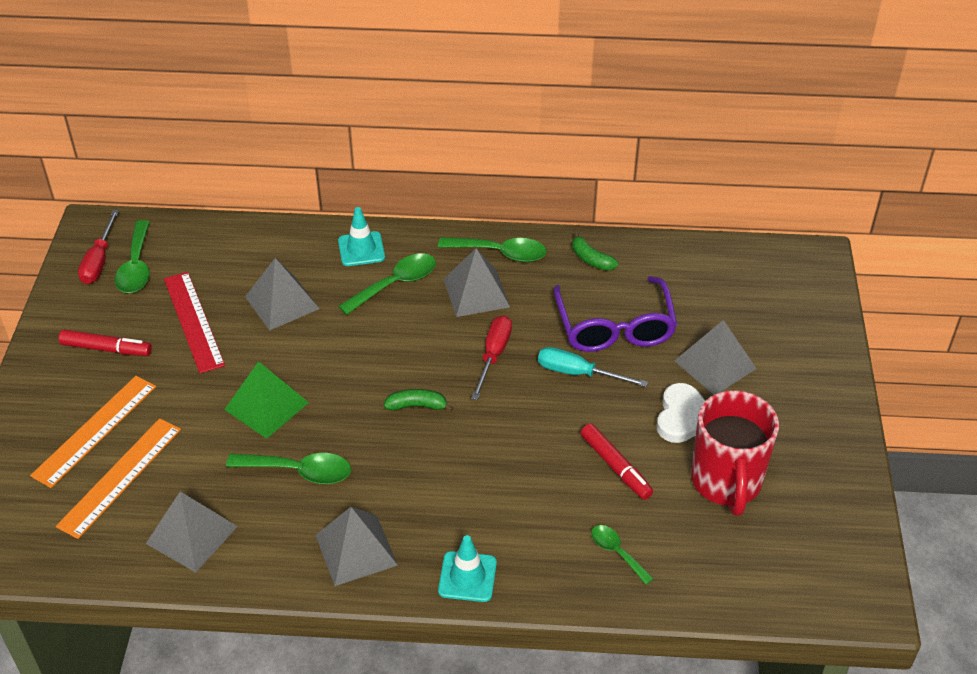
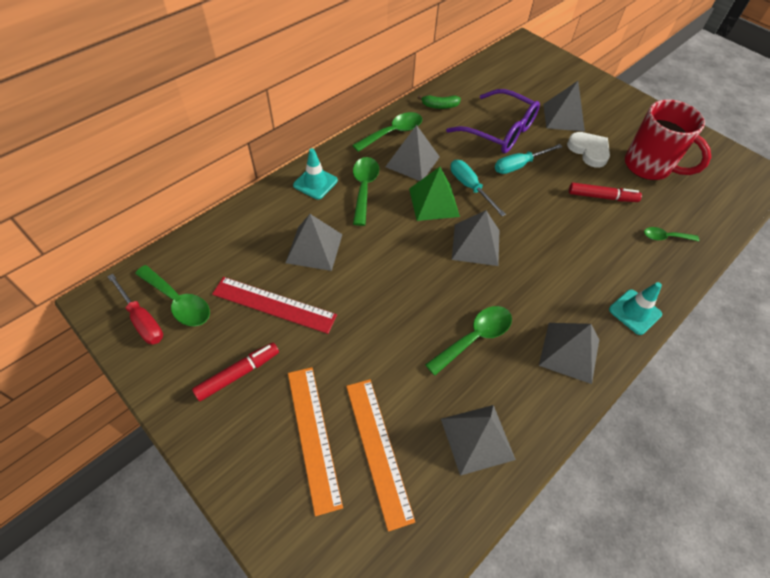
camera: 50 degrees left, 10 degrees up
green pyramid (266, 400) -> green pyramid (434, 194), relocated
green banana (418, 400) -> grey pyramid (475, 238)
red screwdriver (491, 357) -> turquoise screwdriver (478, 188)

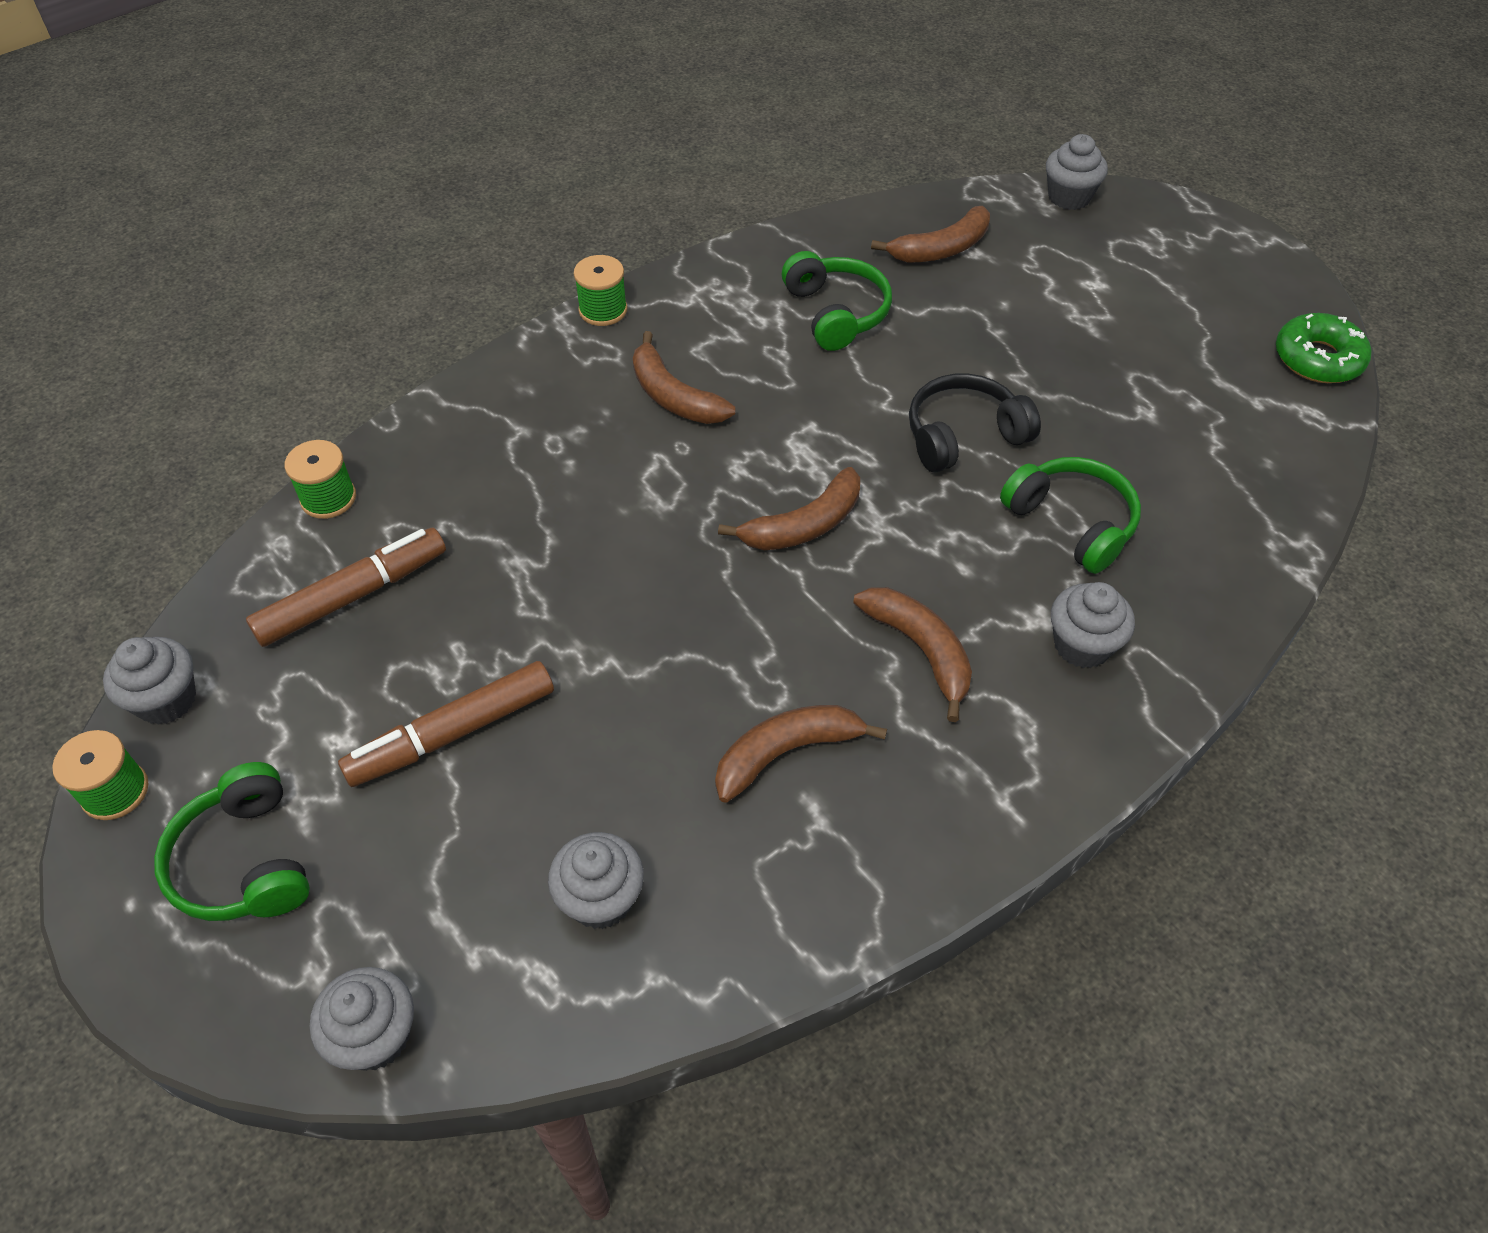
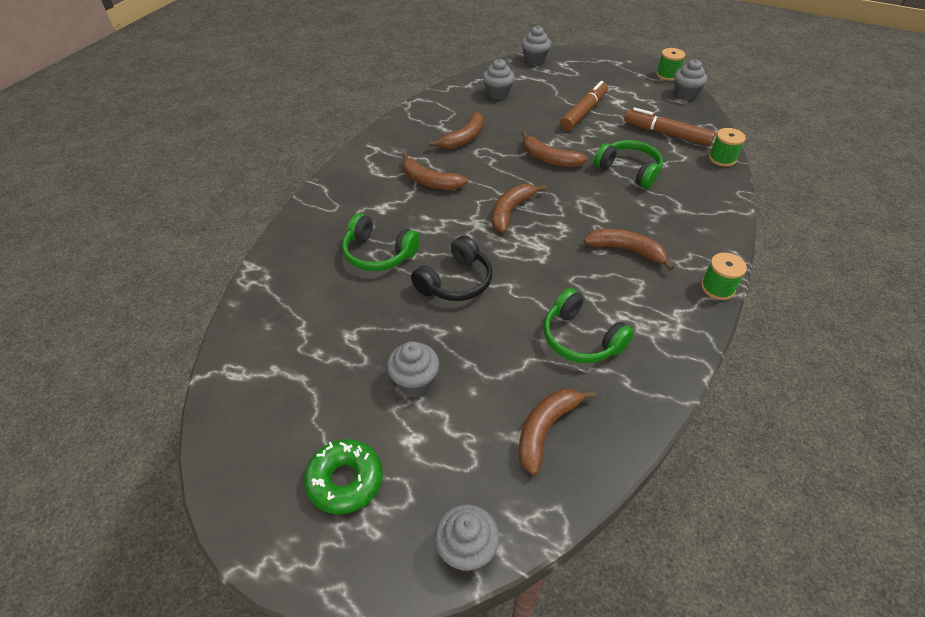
camera: 155 degrees right, 5 degrees down
green headphones (232, 841) -> green headphones (628, 164), relocated
brown marker (346, 587) -> brown marker (669, 126), 90 degrees clockwise
grey cupcake (1093, 625) -> grey cupcake (413, 368), relocated
green donut (1323, 348) -> green donut (343, 476), relocated
none -> brown banana (554, 149)

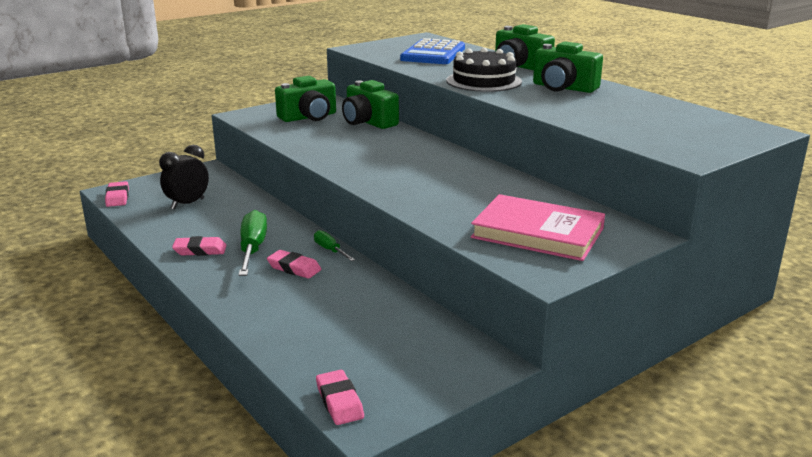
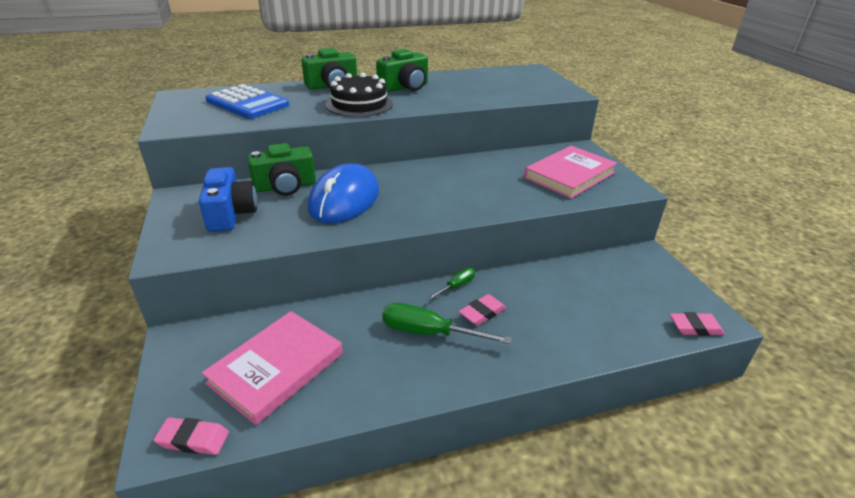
camera: 70 degrees left, 10 degrees up
black clock (184, 177) -> pink book (272, 368)
pink eraser (199, 246) -> none
green camera (305, 99) -> blue camera (228, 199)
green screwdriver (334, 245) -> green screwdriver (451, 283), 150 degrees clockwise
none -> blue mouse (343, 193)

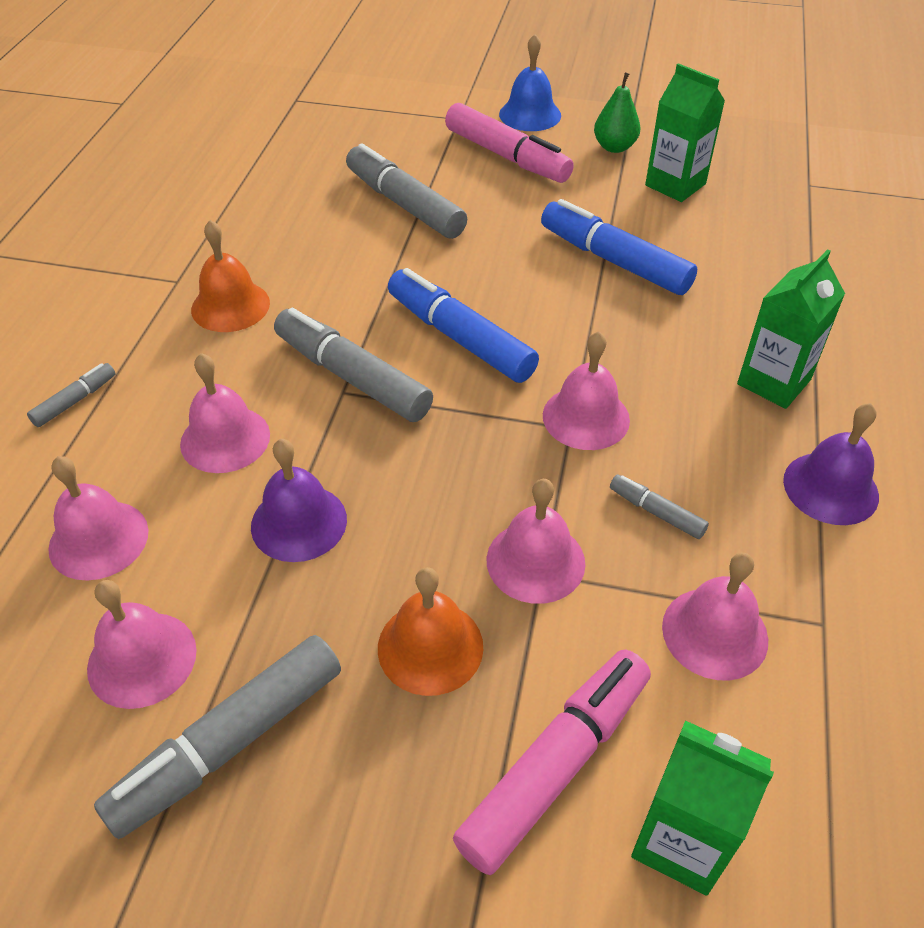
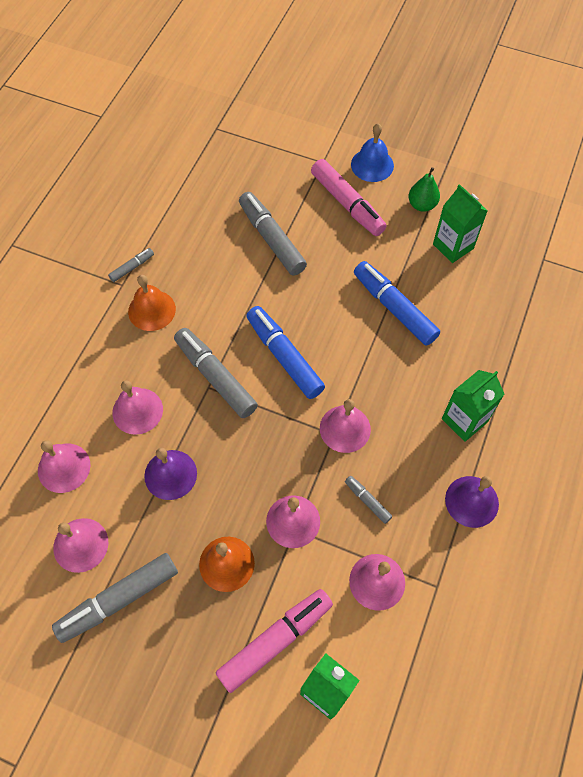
camera: 10 degrees right, 15 degrees up
grey marker (71, 395) -> grey marker (131, 265), relocated

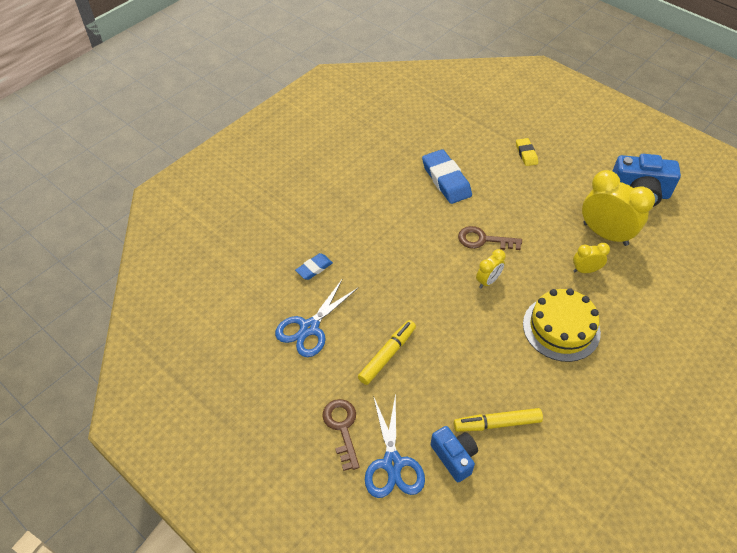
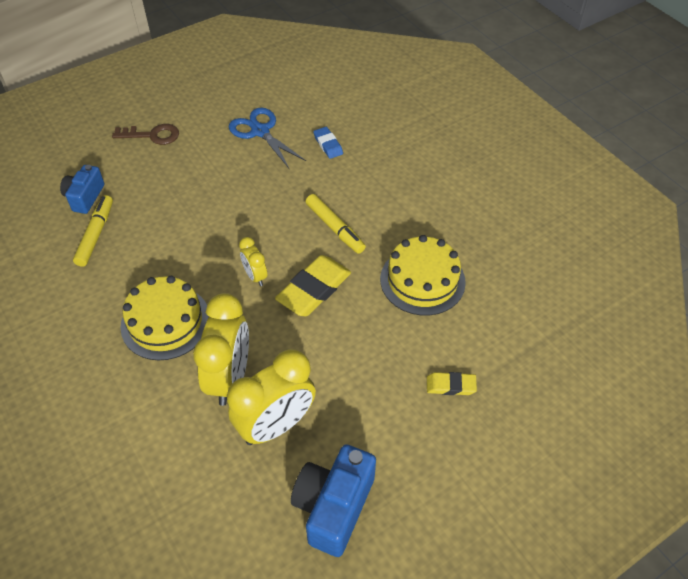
camera: 105 degrees right, 0 degrees up
yellow marker (387, 352) -> yellow marker (335, 224), relocated
blue scissors (395, 445) -> none
blue eraser (447, 176) -> yellow cake (423, 275)
blue camera (454, 454) -> blue camera (82, 189), 120 degrees clockwise
brown key (490, 238) -> yellow eraser (313, 285)
yellow clock (591, 258) -> yellow clock (221, 349), x1.99

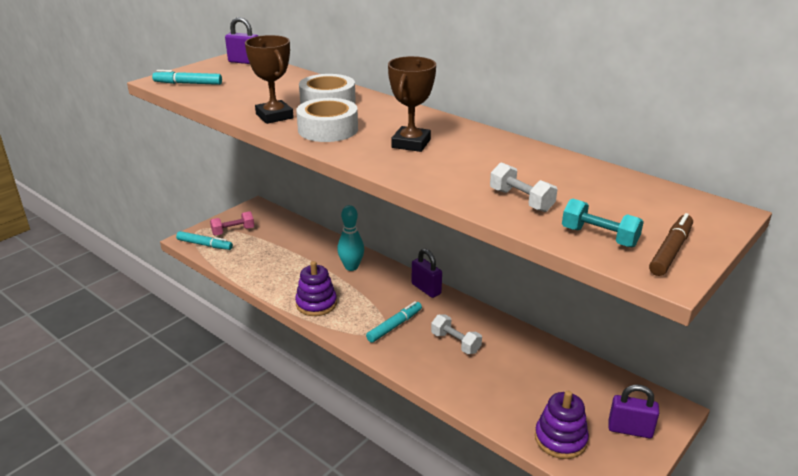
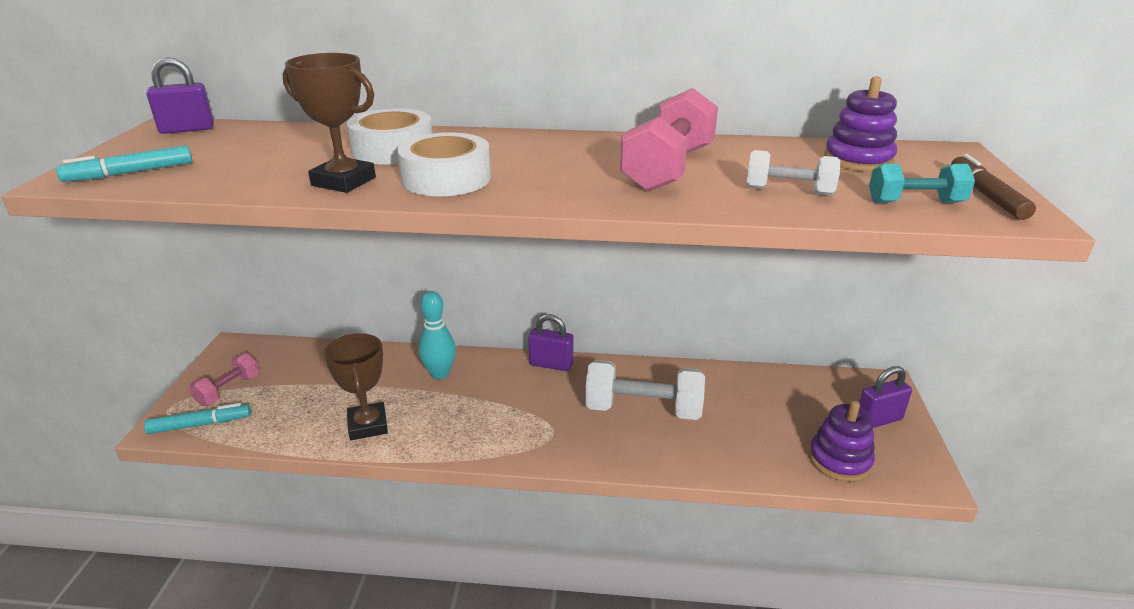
camera: 35 degrees left, 0 degrees up
purple stacking toy (316, 288) -> purple stacking toy (860, 124), relocated
turquoise marker (394, 322) -> none
brown trophy (412, 104) -> brown trophy (356, 386), relocated
white dumbbell (456, 334) -> white dumbbell (645, 390), x1.77
none -> pink dumbbell (669, 140)

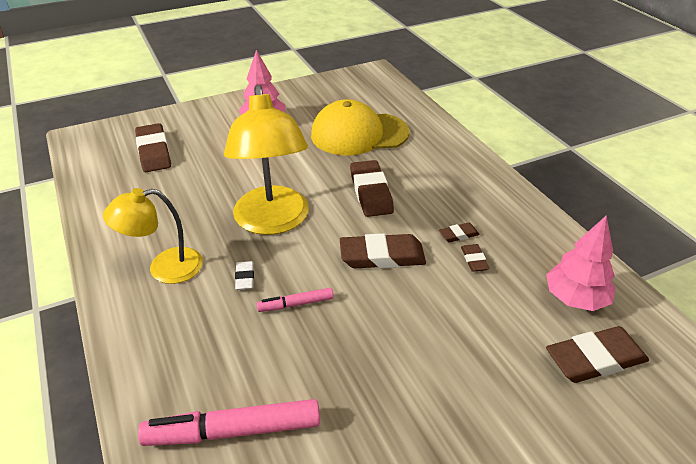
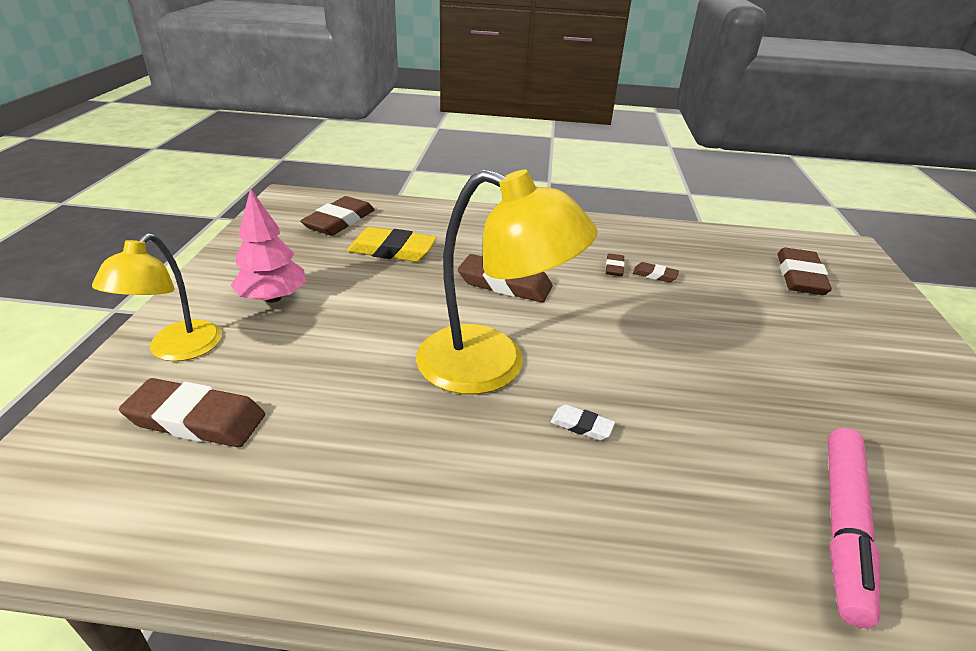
camera: 60 degrees left, 5 degrees down
yellow lamp (153, 236) -> yellow lamp (157, 297), relocated
pink marker (295, 300) -> none
yellow cap (360, 127) -> yellow eraser (392, 244)
brown eraser (383, 250) -> brown eraser (337, 216), relocated
pink tree (581, 263) -> none

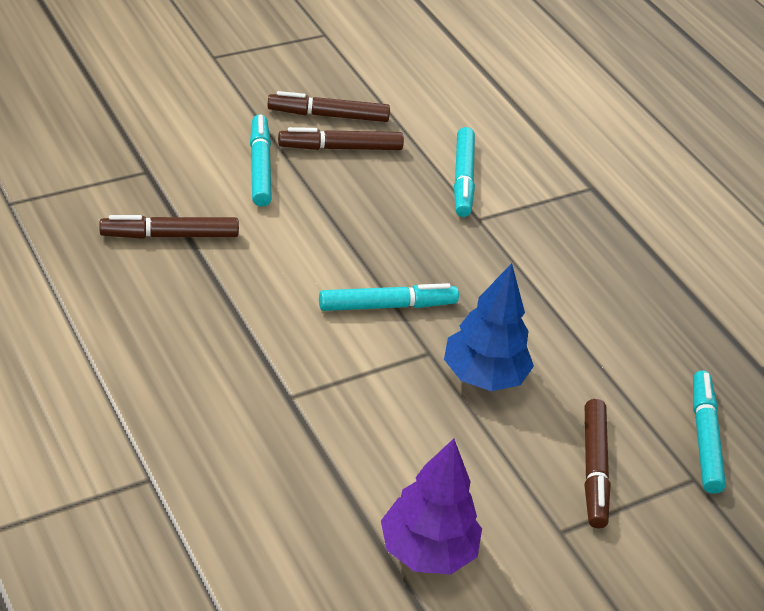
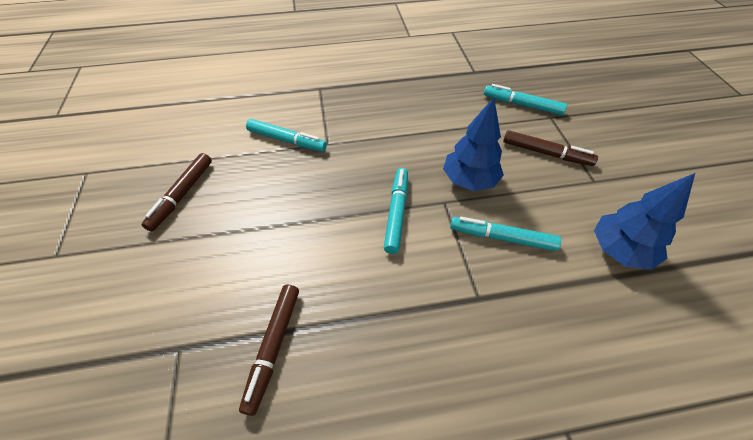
camera: 65 degrees left, 10 degrees up
turquoise marker (261, 160) -> turquoise marker (505, 234), relocated
brown marker (341, 138) -> none
purple tree (431, 506) -> blue tree (644, 221)

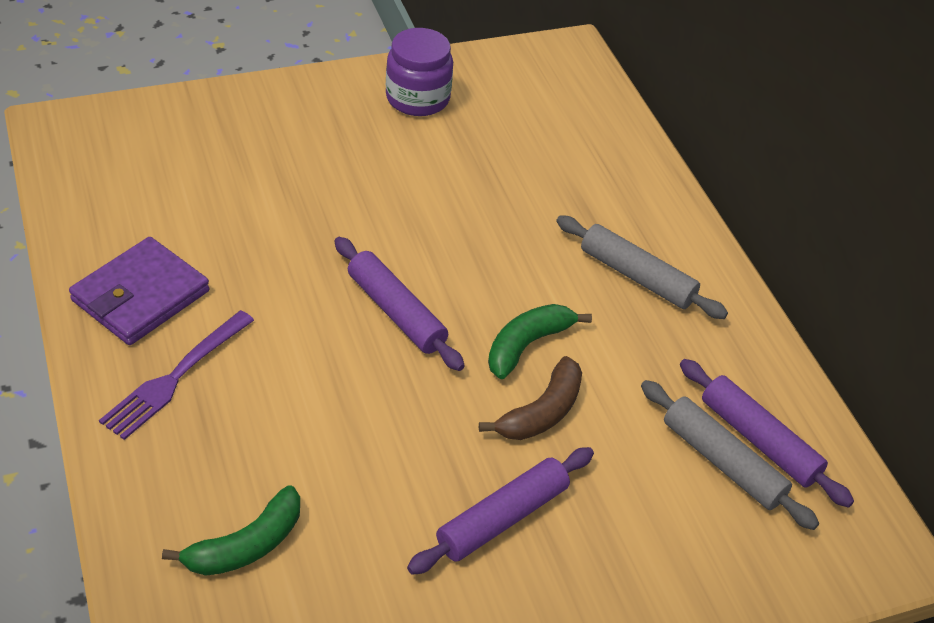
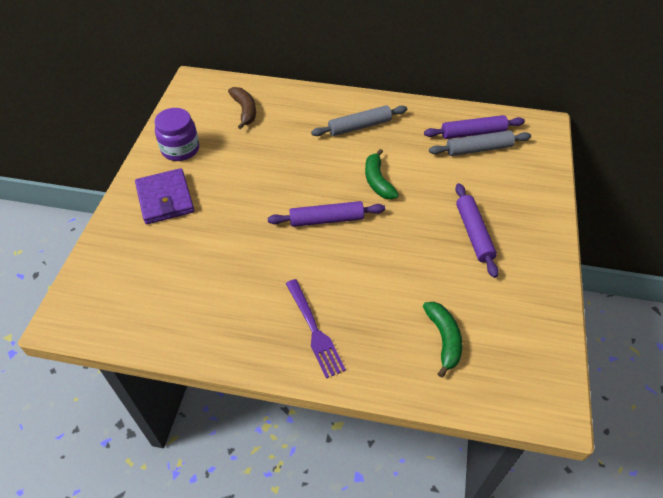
camera: 55 degrees left, 5 degrees up
purple wallet (139, 291) -> purple wallet (164, 196), relocated
brown banana (530, 398) -> brown banana (242, 108), relocated

